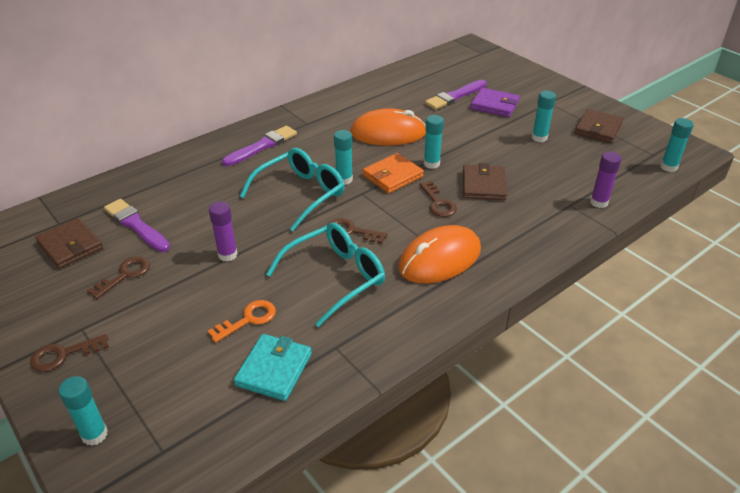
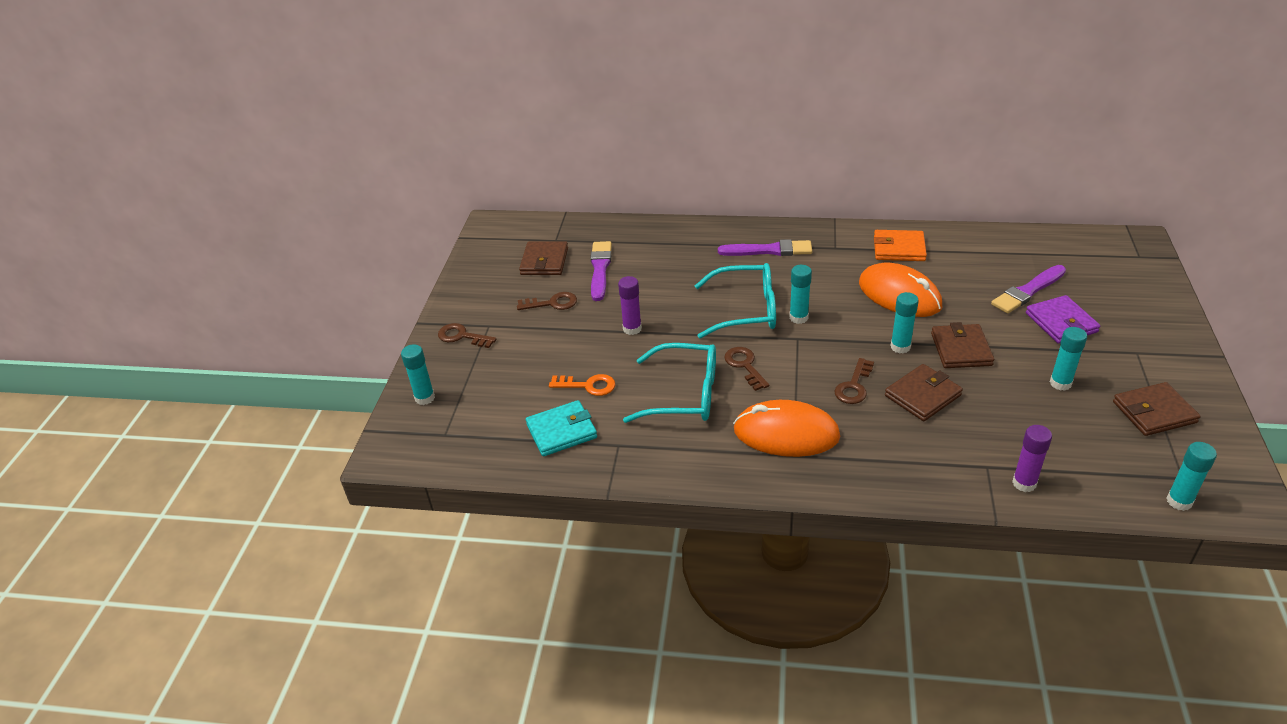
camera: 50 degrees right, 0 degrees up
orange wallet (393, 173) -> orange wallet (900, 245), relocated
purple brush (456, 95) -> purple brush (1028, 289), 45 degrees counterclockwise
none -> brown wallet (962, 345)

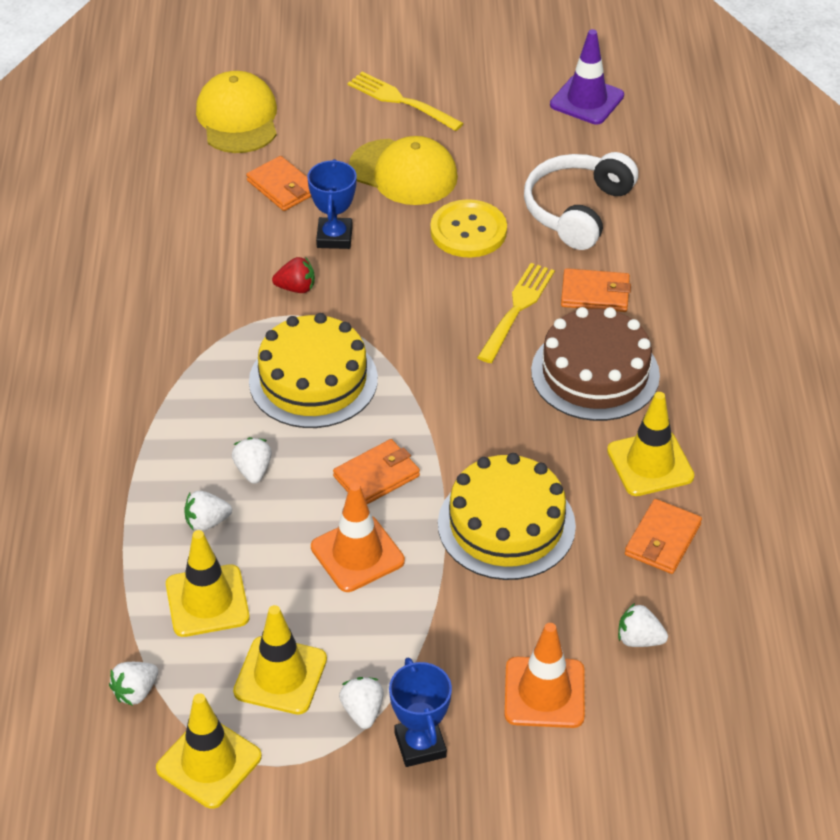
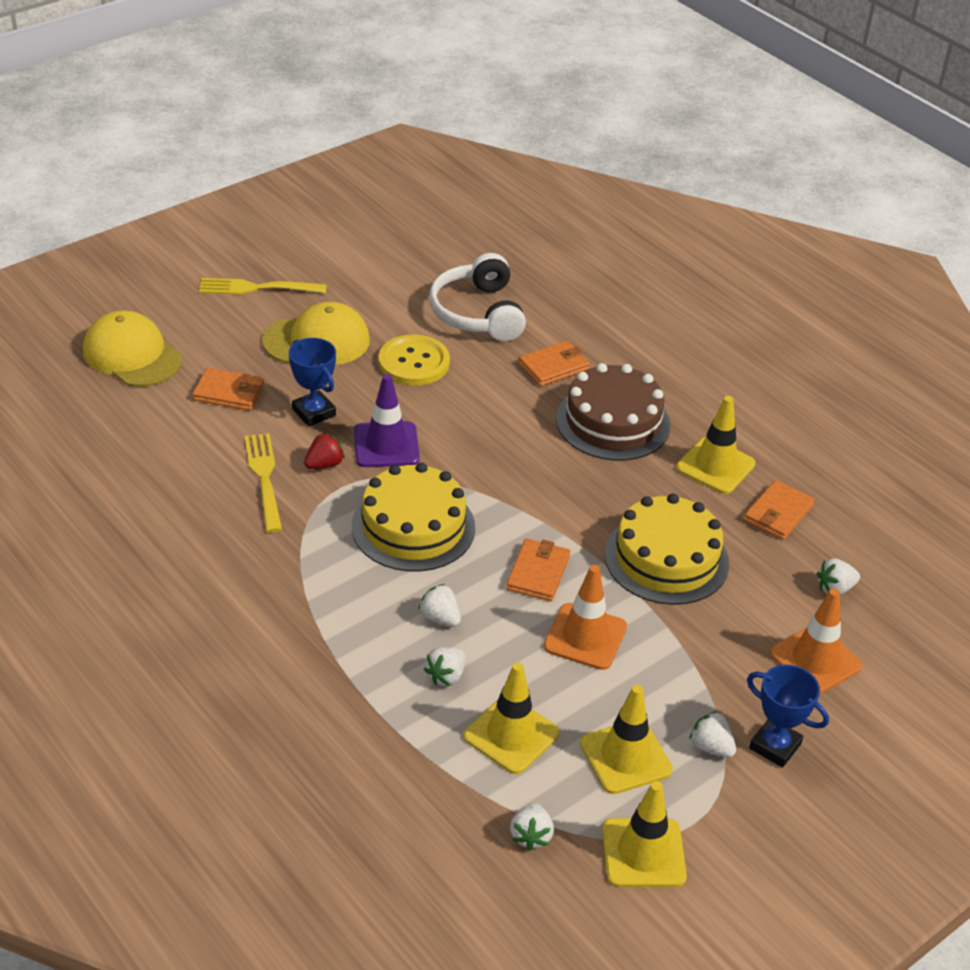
camera: 40 degrees left, 5 degrees down
yellow fork (516, 313) -> yellow fork (263, 483), relocated
purple traffic cone (587, 76) -> purple traffic cone (387, 420), relocated
orange wallet (663, 536) -> orange wallet (779, 510), 45 degrees clockwise

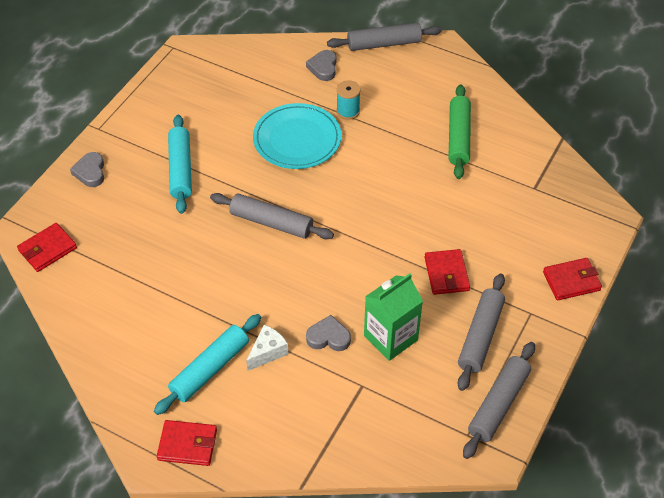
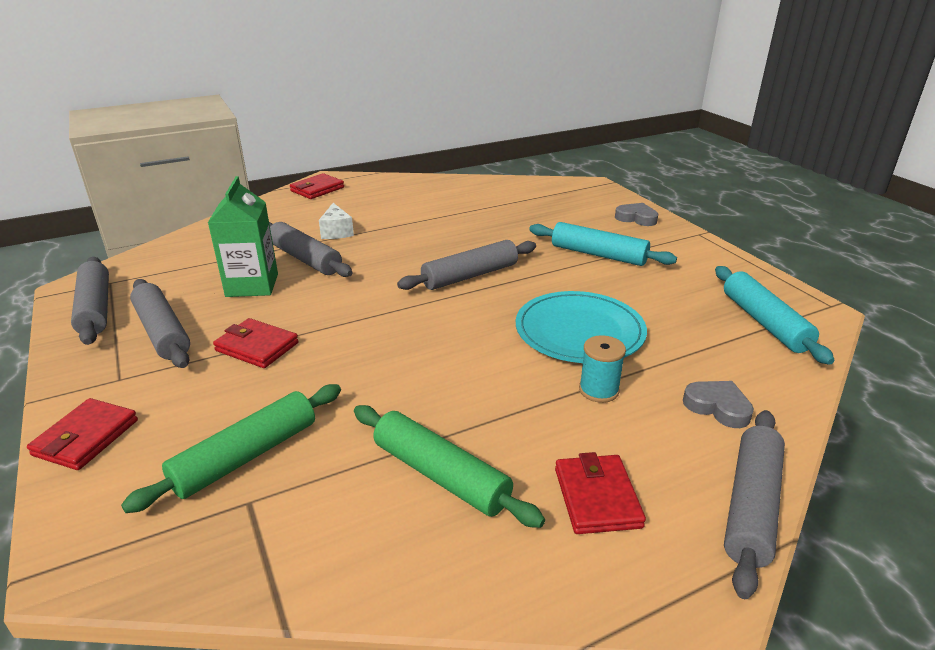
camera: 125 degrees right, 20 degrees down
red wallet (47, 247) -> red wallet (600, 493), relocated
turquoise rolling pin (207, 364) -> turquoise rolling pin (774, 315), relocated
grey heart (328, 333) -> grey rolling pin (310, 249)
none -> green rolling pin (231, 448)

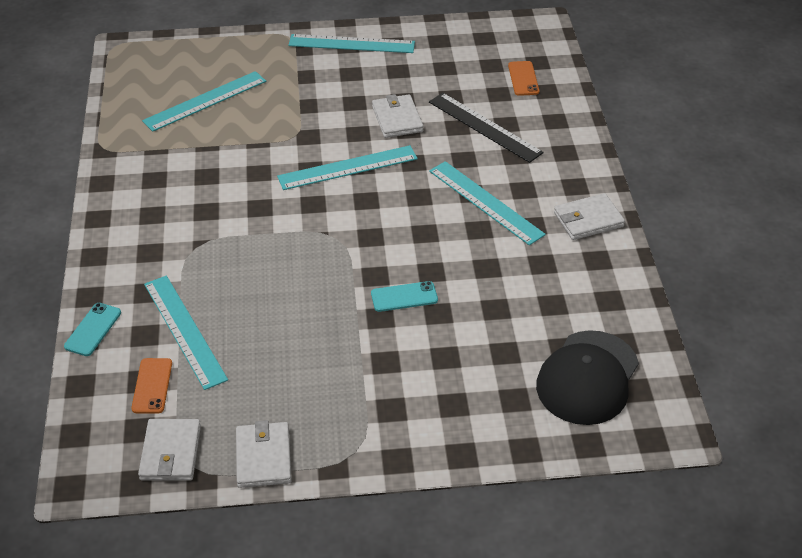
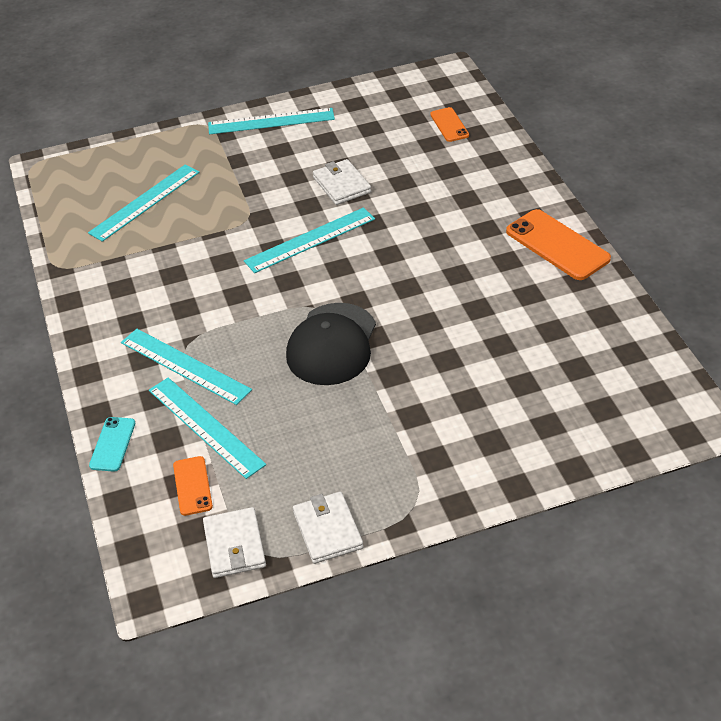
camera: 10 degrees left, 0 degrees up
turquoise phone (404, 296) -> none
black ruler (486, 128) -> none
turquoise ruler (487, 203) -> turquoise ruler (186, 367), relocated
black cap (587, 377) -> black cap (331, 344), relocated
white wallet (589, 216) -> orange phone (558, 244)

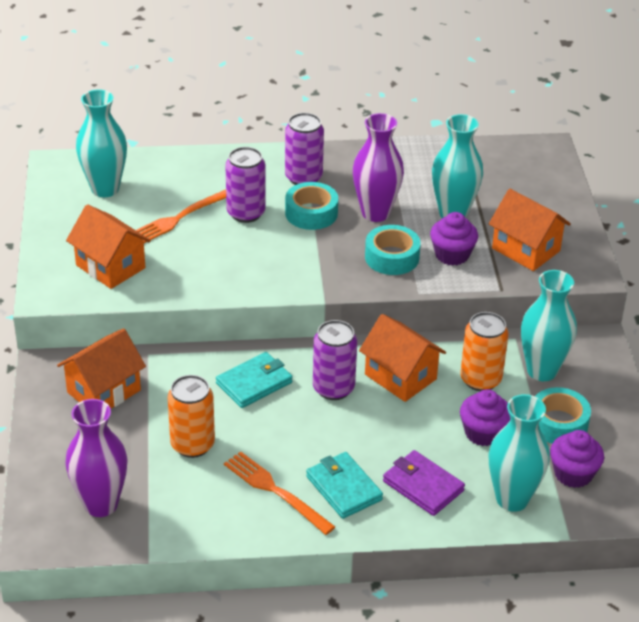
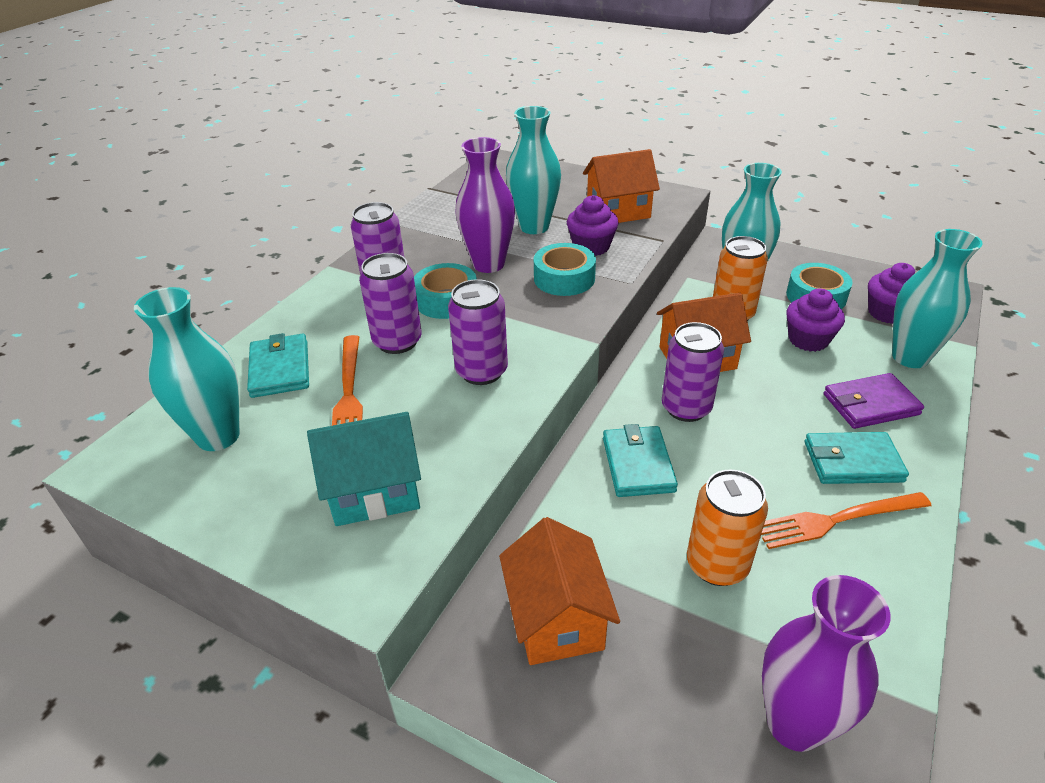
camera: 55 degrees left, 0 degrees up
orange house (108, 246) -> turquoise house (364, 469)
none -> turquoise wallet (278, 365)
none -> purple can (478, 332)

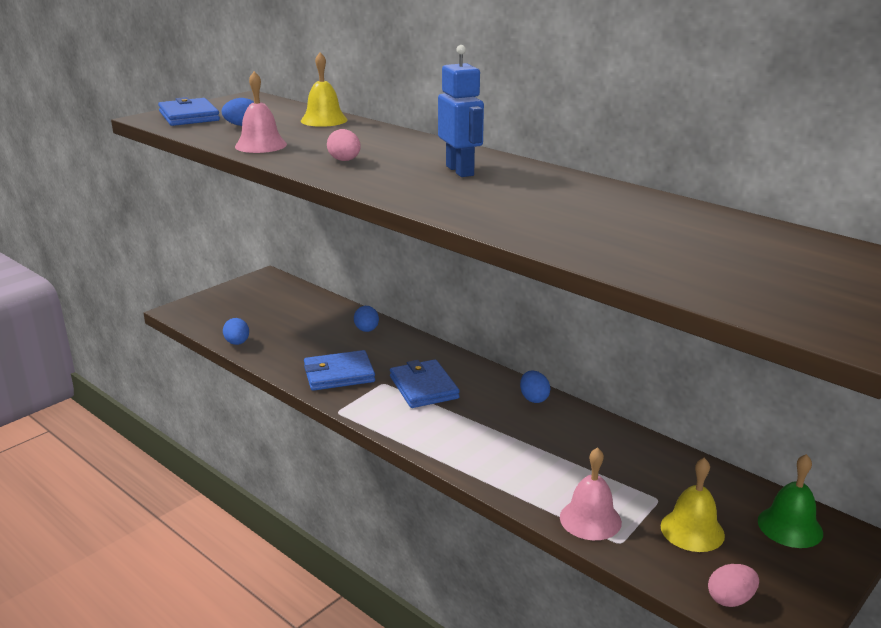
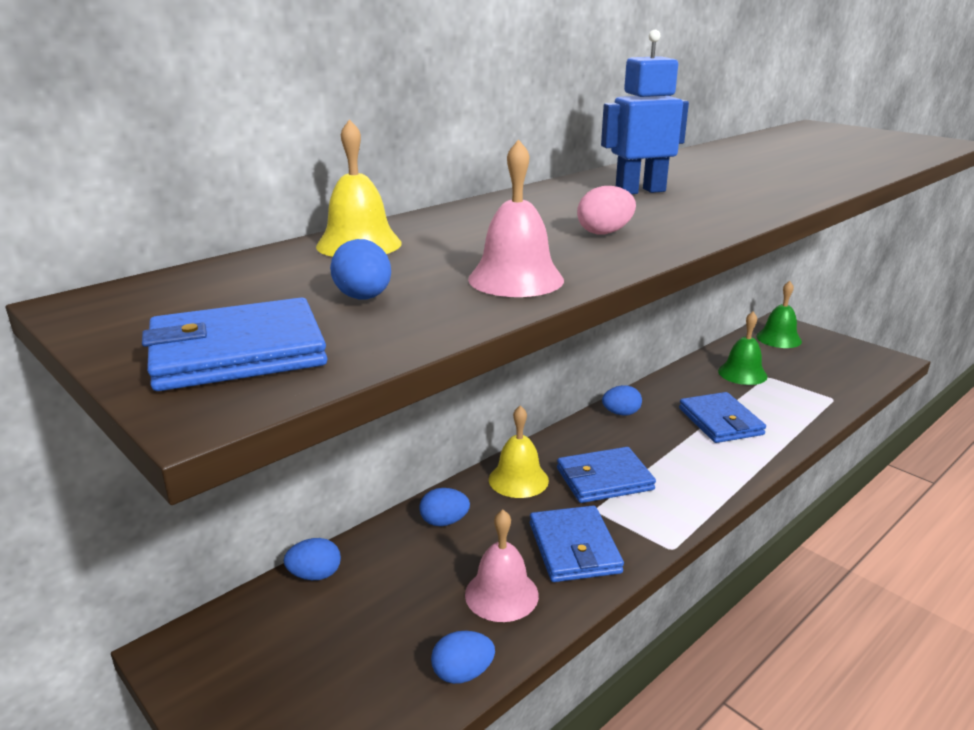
camera: 85 degrees left, 0 degrees up
pink bell (591, 493) -> pink bell (502, 566), relocated
yellow bell (693, 505) -> yellow bell (519, 451), relocated
pink egg (733, 585) -> none
none -> blue egg (312, 559)
none -> blue wallet (722, 417)
none -> green bell (743, 348)

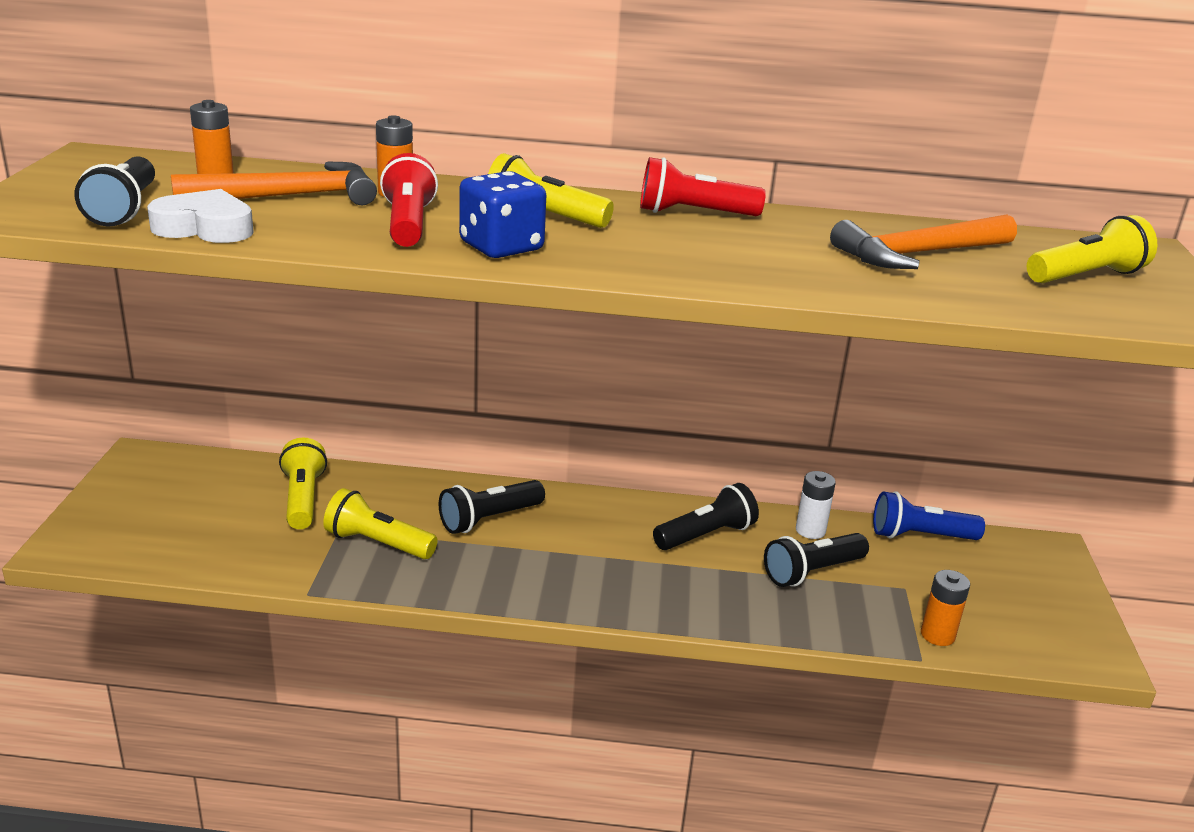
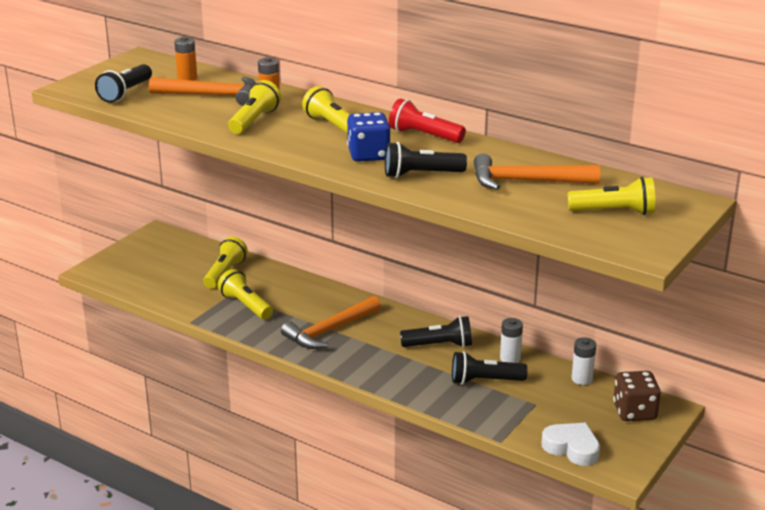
camera: 30 degrees right, 0 degrees up
white heart (200, 216) -> white heart (571, 444), relocated
red flashlight (409, 200) -> yellow flashlight (254, 107)
black flashlight (492, 507) -> black flashlight (426, 160), relocated
blue dice (502, 214) -> blue dice (369, 137), relocated
blue flashlight (929, 515) -> white battery (584, 361)
orange battery (945, 608) -> none
none -> orange hammer (331, 322)
none -> brown dice (637, 396)

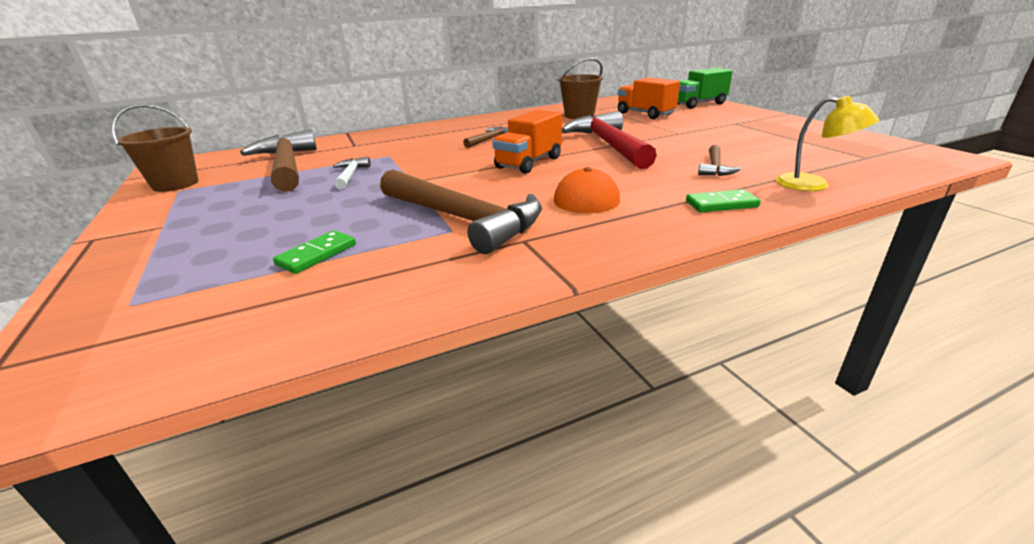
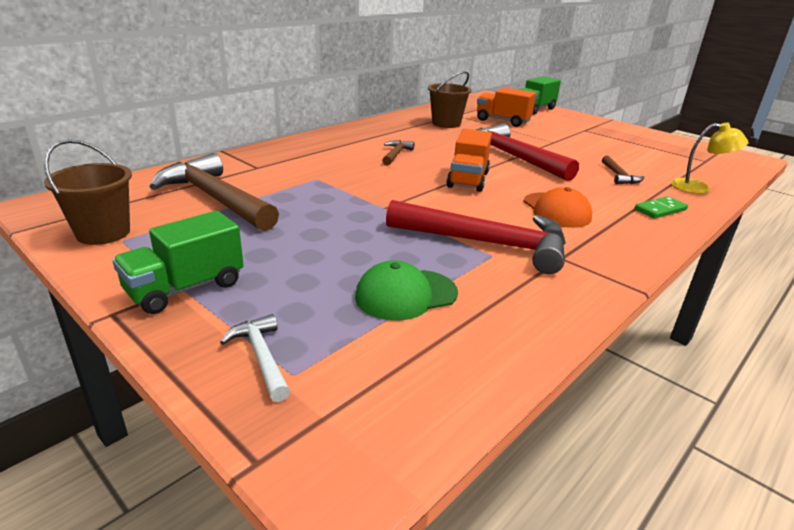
camera: 25 degrees left, 0 degrees up
green domino (314, 252) -> green cap (406, 290)
white hammer (352, 173) -> white hammer (255, 358), relocated
brown hammer (461, 211) -> red hammer (476, 237)
none -> green truck (178, 262)

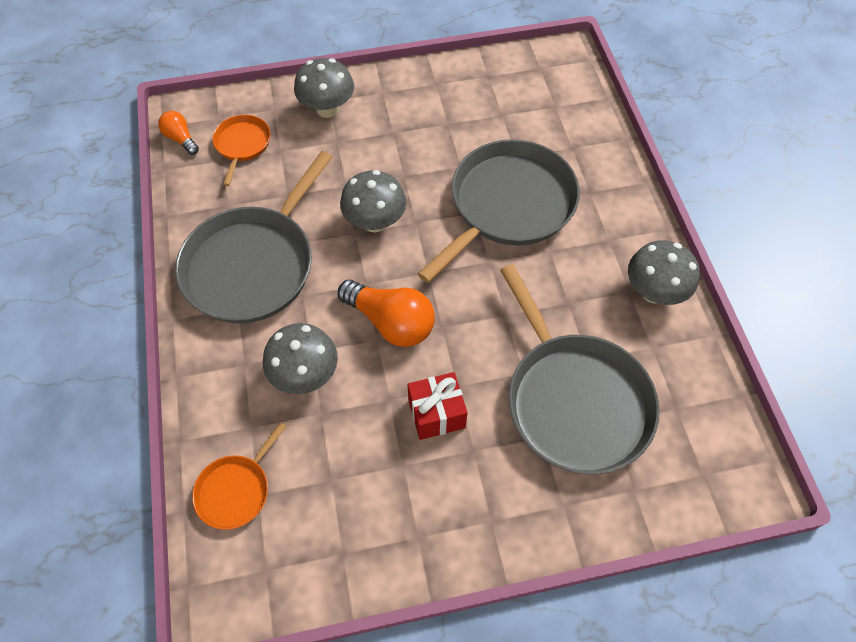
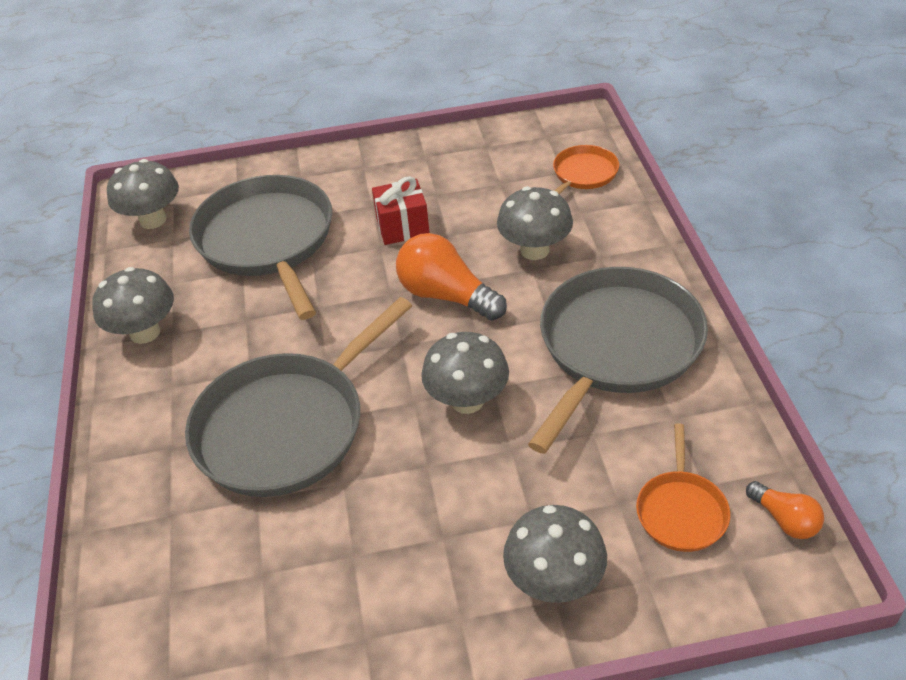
camera: 175 degrees left, 15 degrees down
none -> grey mushroom (143, 194)

